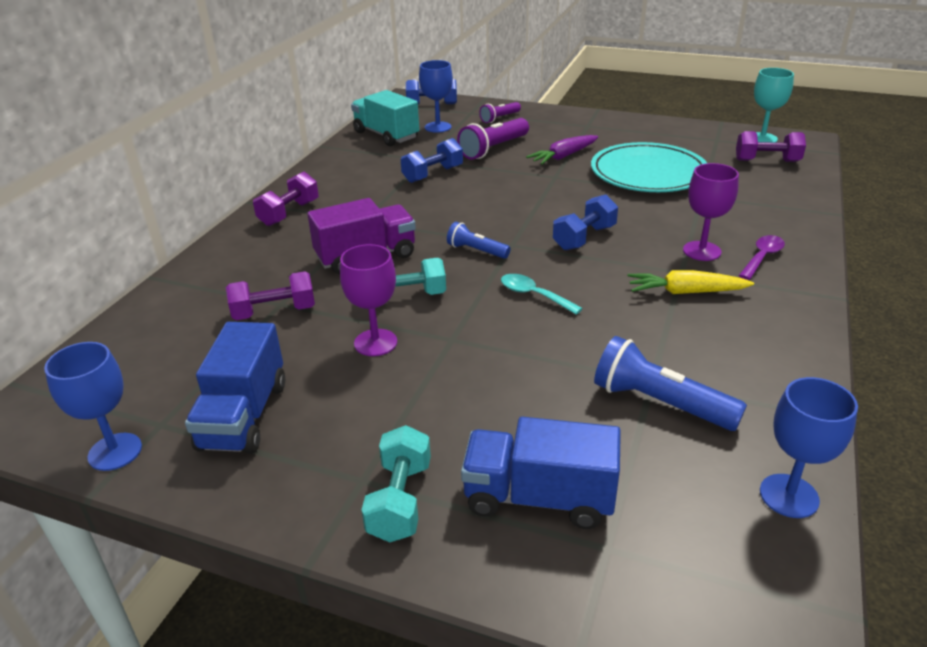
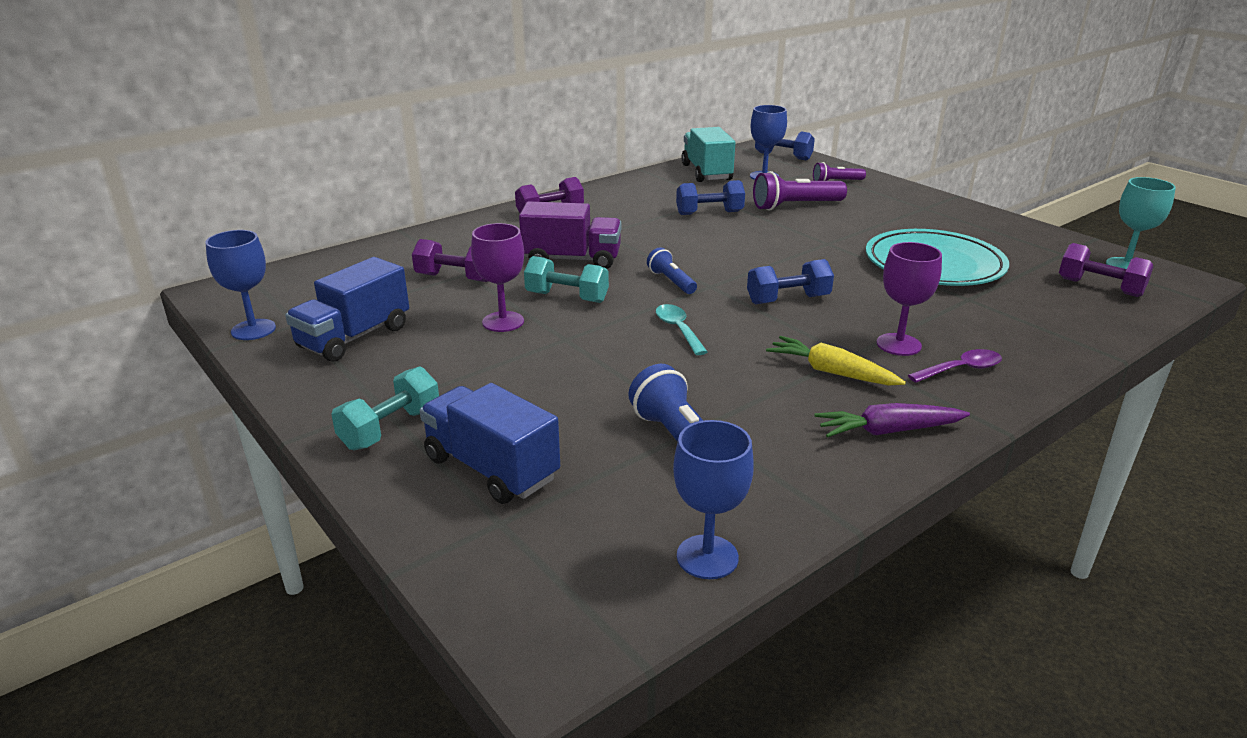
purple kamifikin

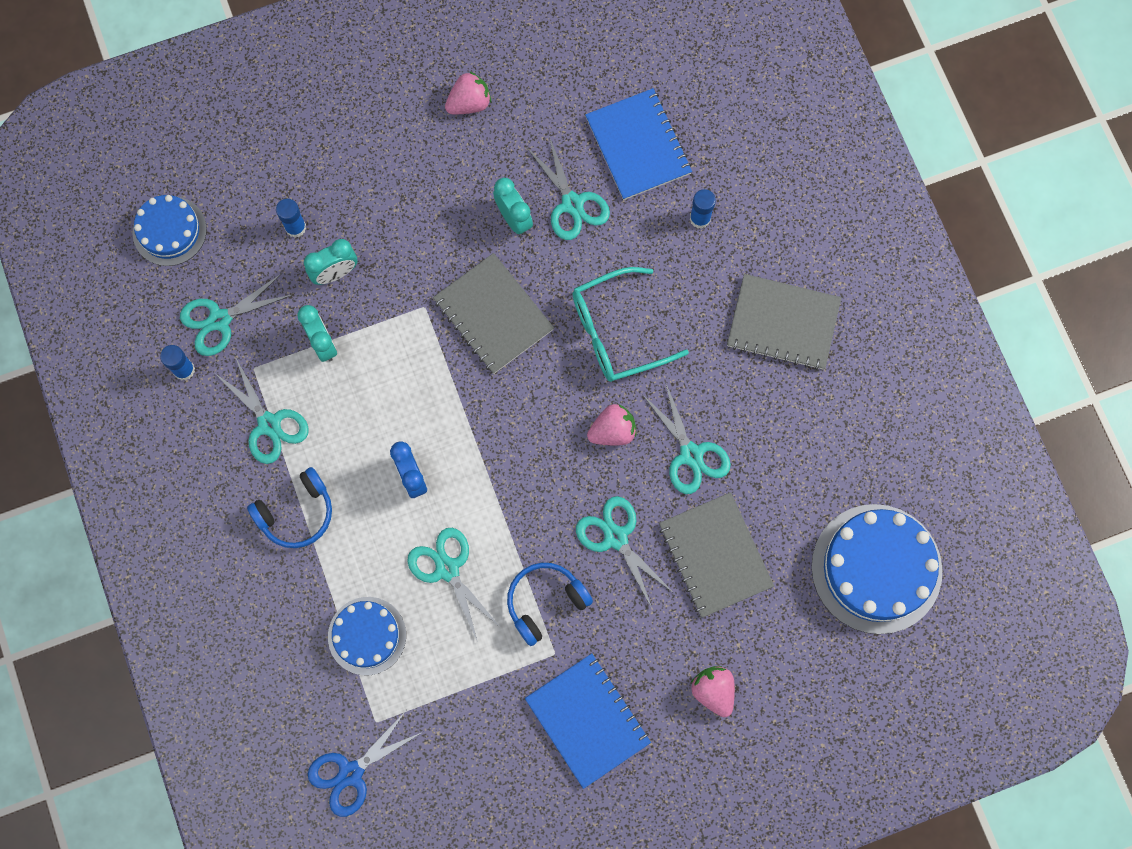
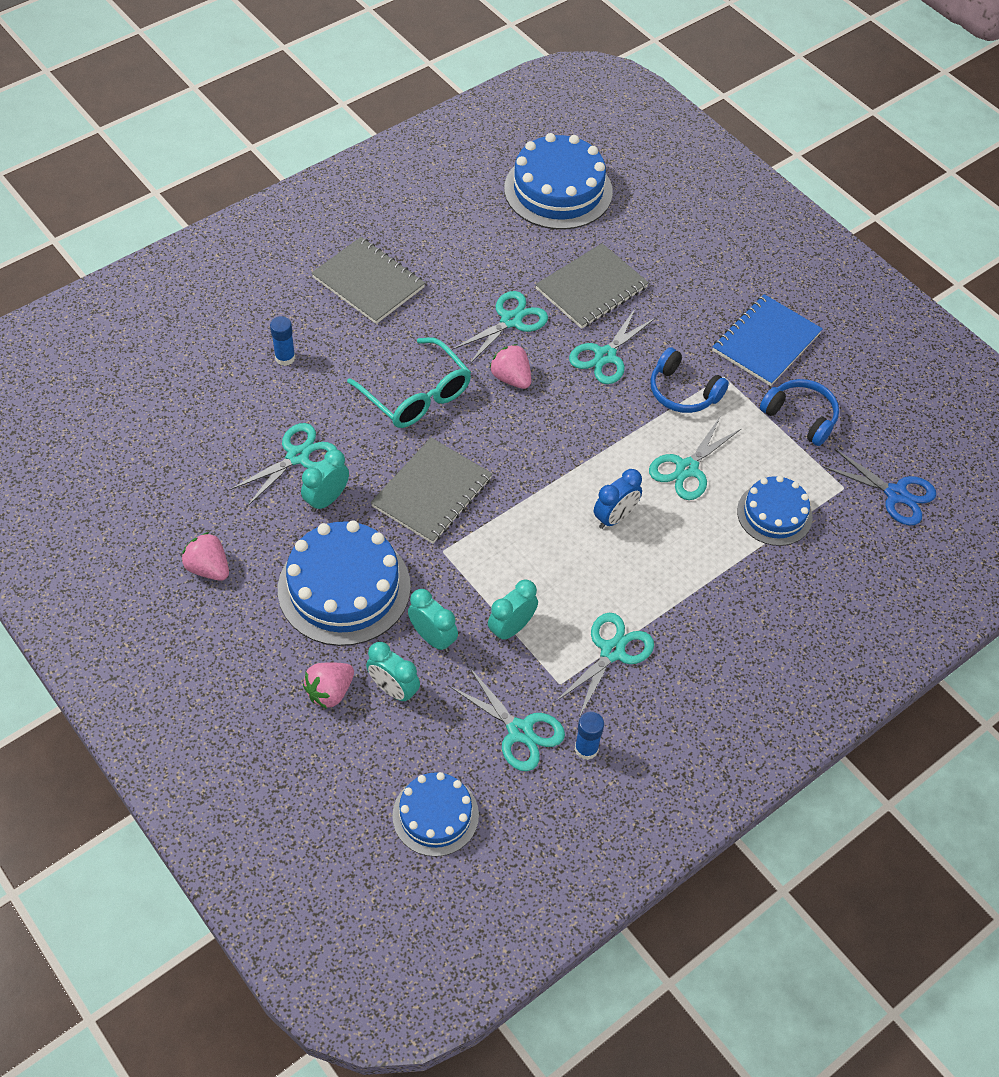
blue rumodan (1st from left)
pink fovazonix (2nd from left)
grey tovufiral (1st from left)
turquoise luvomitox (2nd from left)
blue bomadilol (2nd from left)
blue tovufiral (2nd from left in the first image)

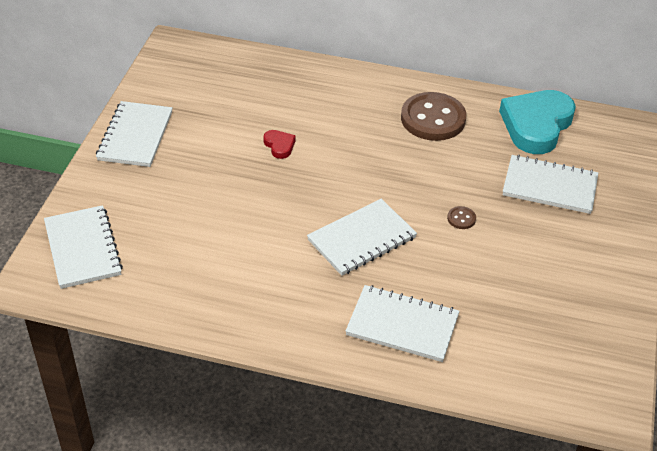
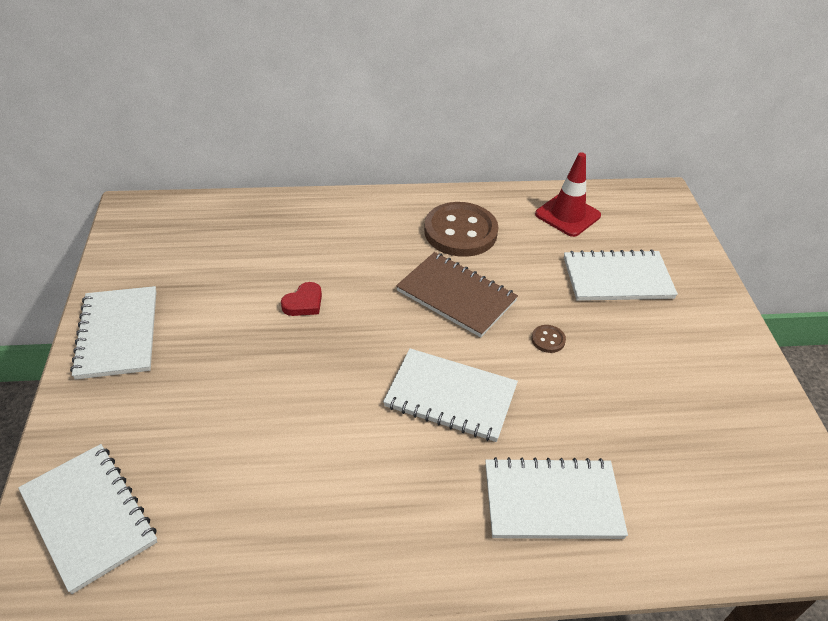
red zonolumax
white tovufiral (3rd from left)
brown tovufiral
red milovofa

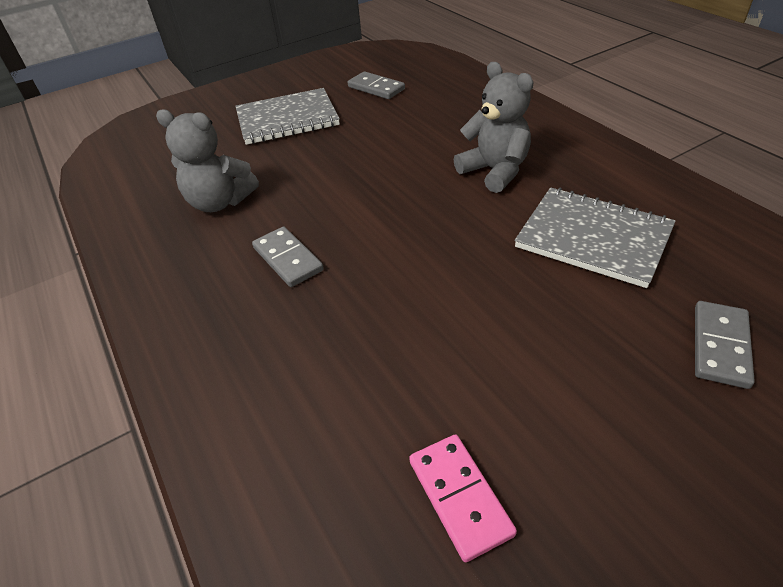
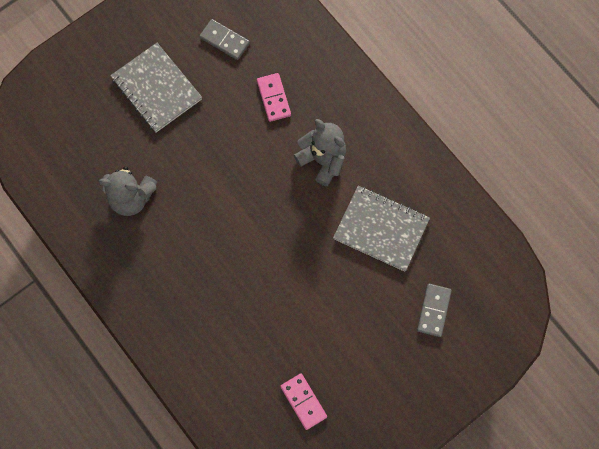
grey tovufiral (1st from left)
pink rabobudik (1st from left)
grey rabobudik (1st from left in the first image)

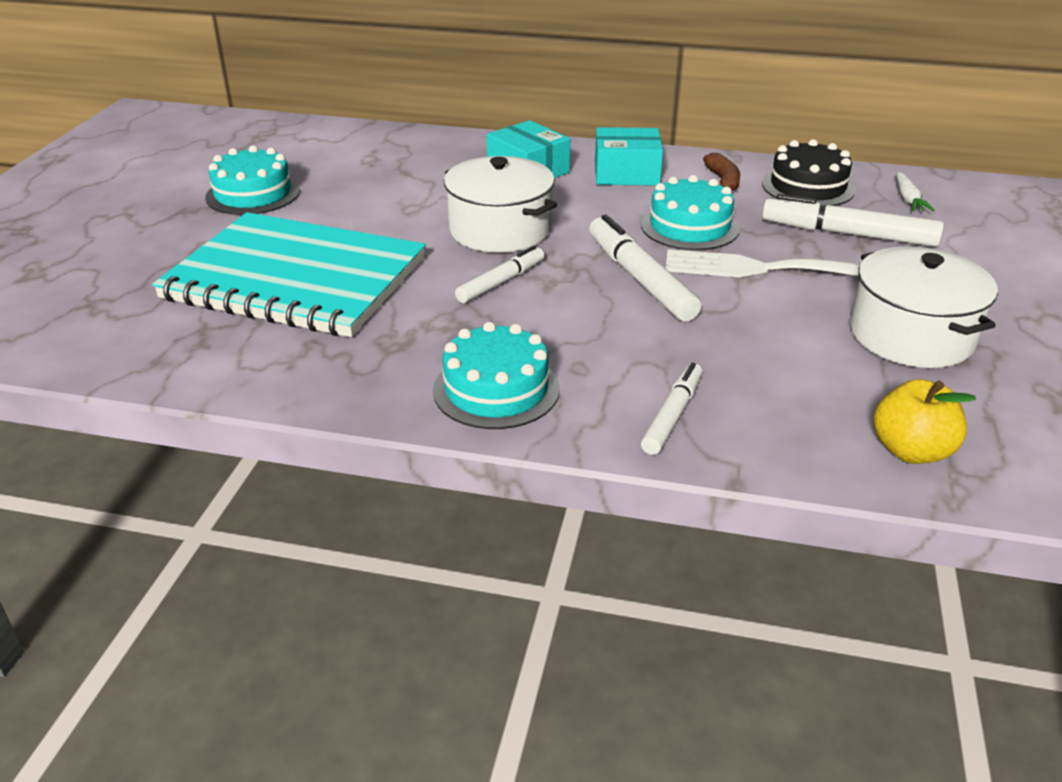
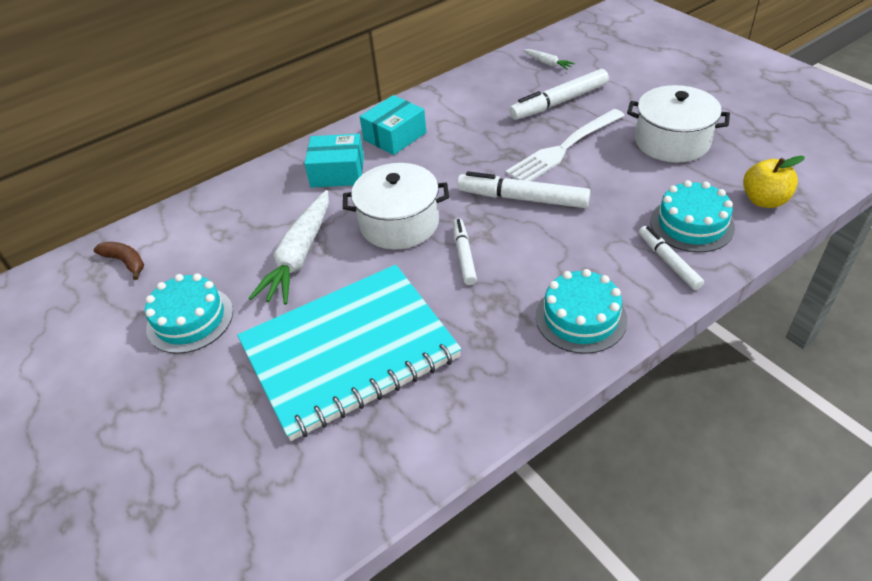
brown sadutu
white kamifikin (1st from left)
turquoise rumodan (3rd from left)
black rumodan

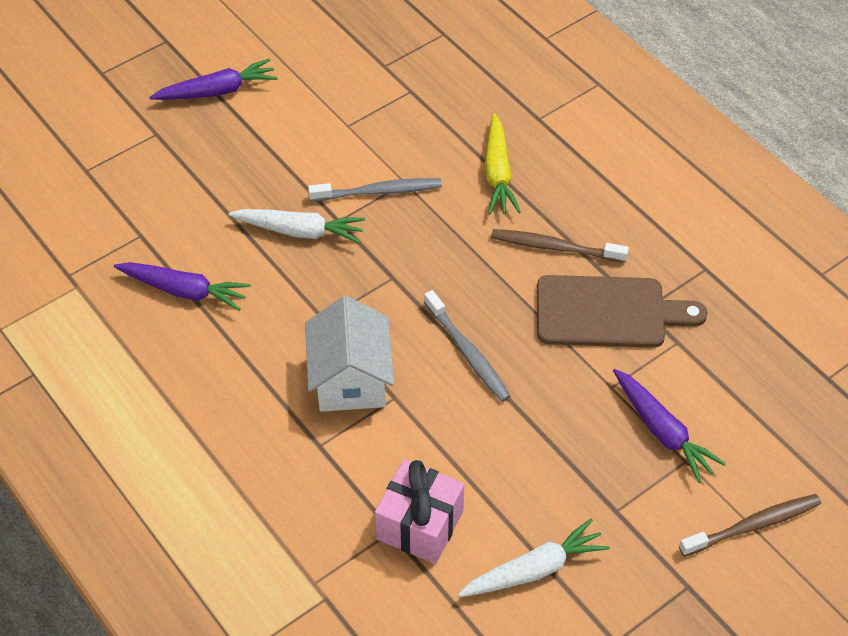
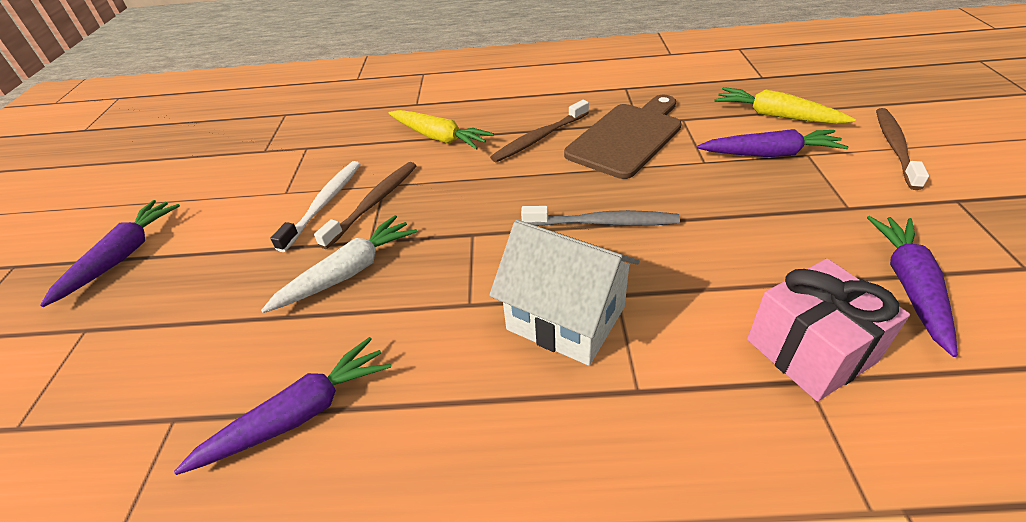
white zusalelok
brown zusalelok (1st from left)
yellow kamifikin (2nd from left)
purple kamifikin (4th from left)

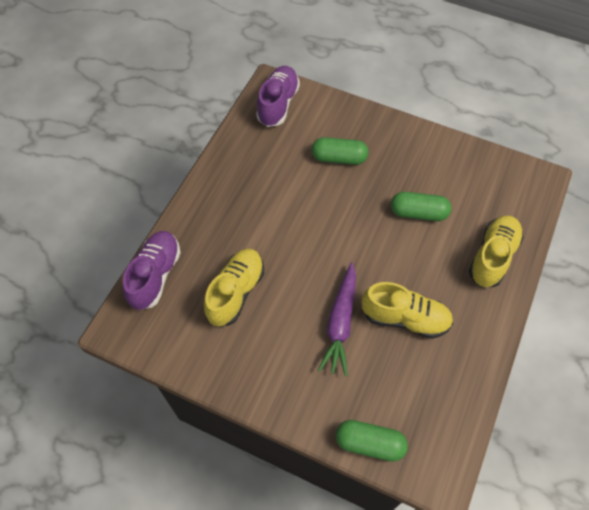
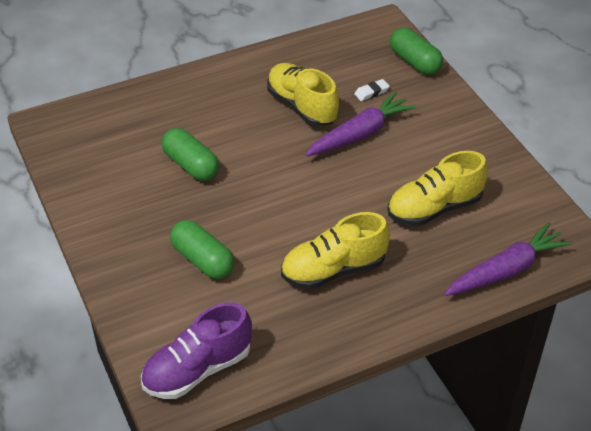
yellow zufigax (2nd from left)
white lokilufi
purple kamifikin (2nd from left)

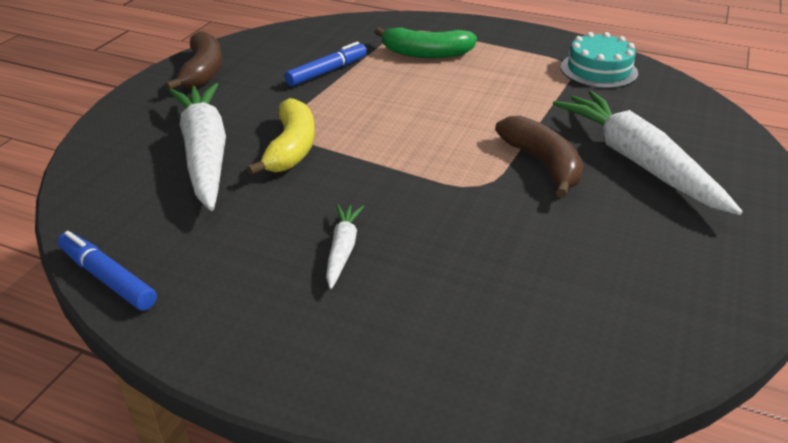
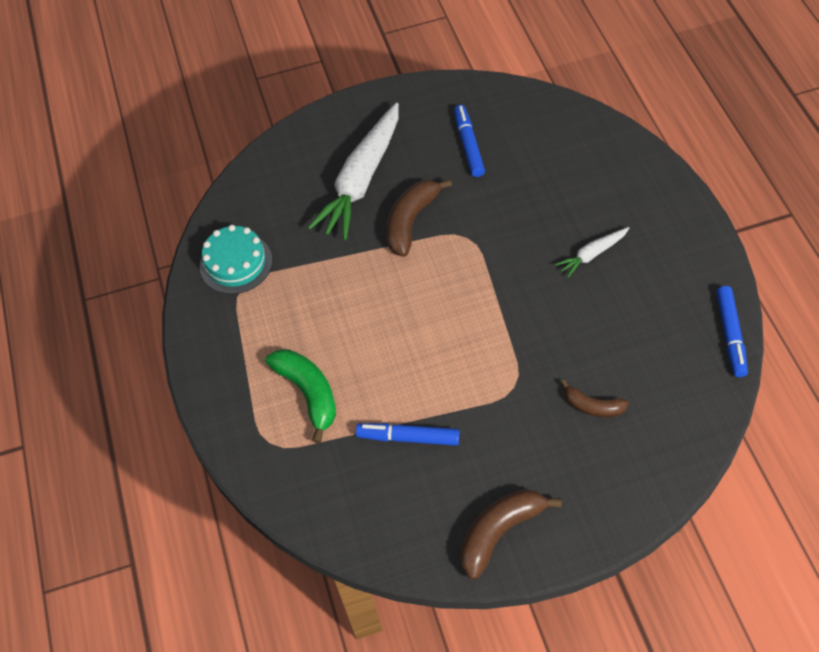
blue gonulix (2nd from left)
brown sadutu (3rd from left)
yellow sadutu

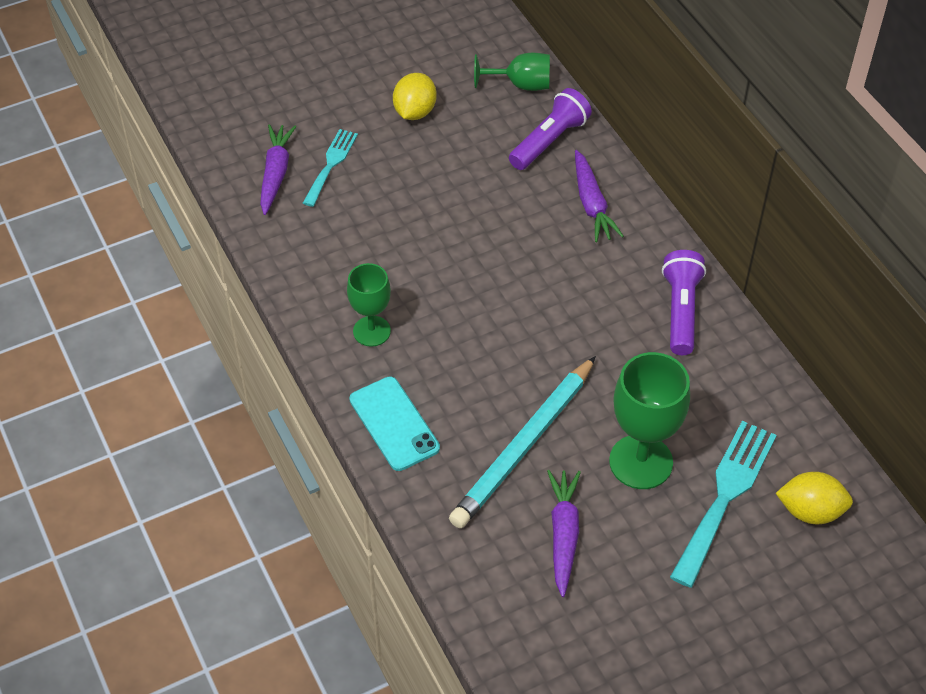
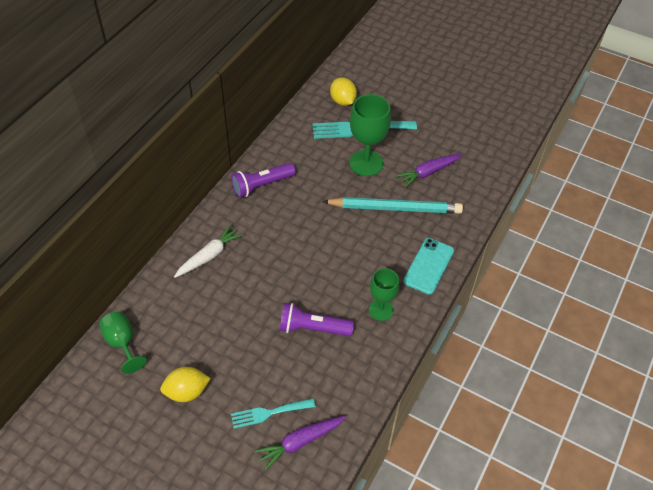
white kamifikin
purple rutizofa (2nd from left)

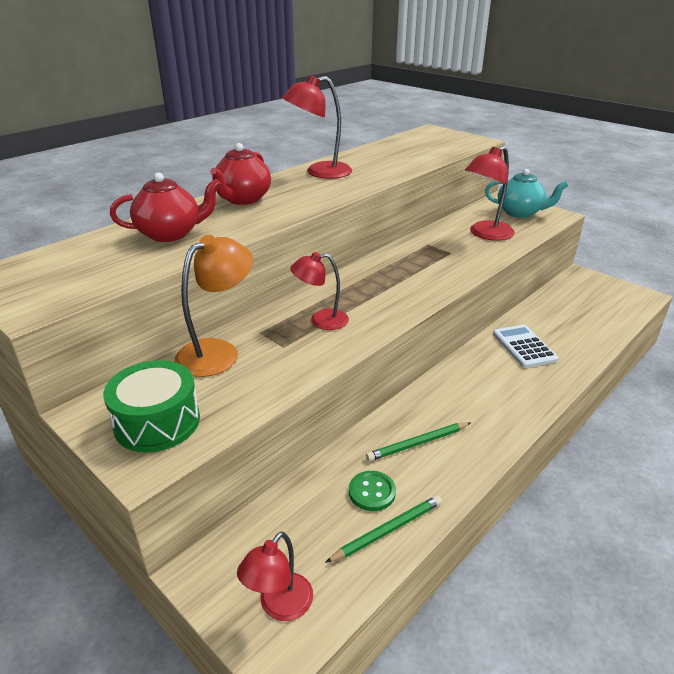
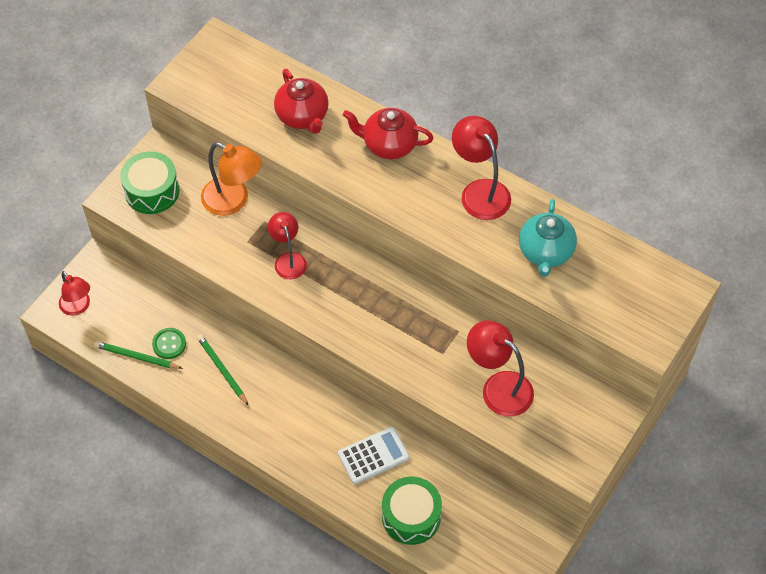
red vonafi (1st from left)
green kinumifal (1st from left)
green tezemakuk (2nd from left)
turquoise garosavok

